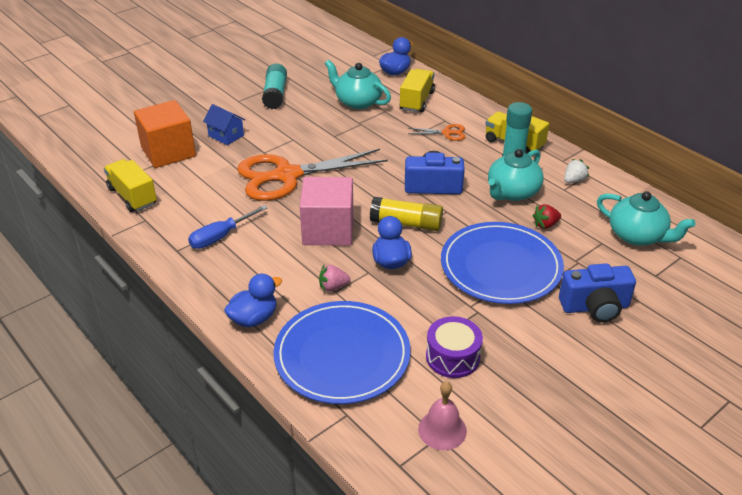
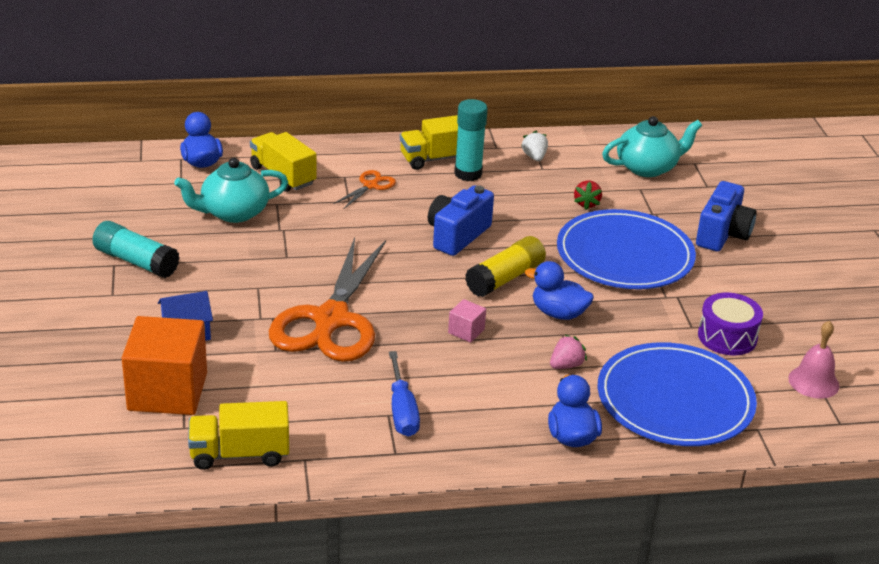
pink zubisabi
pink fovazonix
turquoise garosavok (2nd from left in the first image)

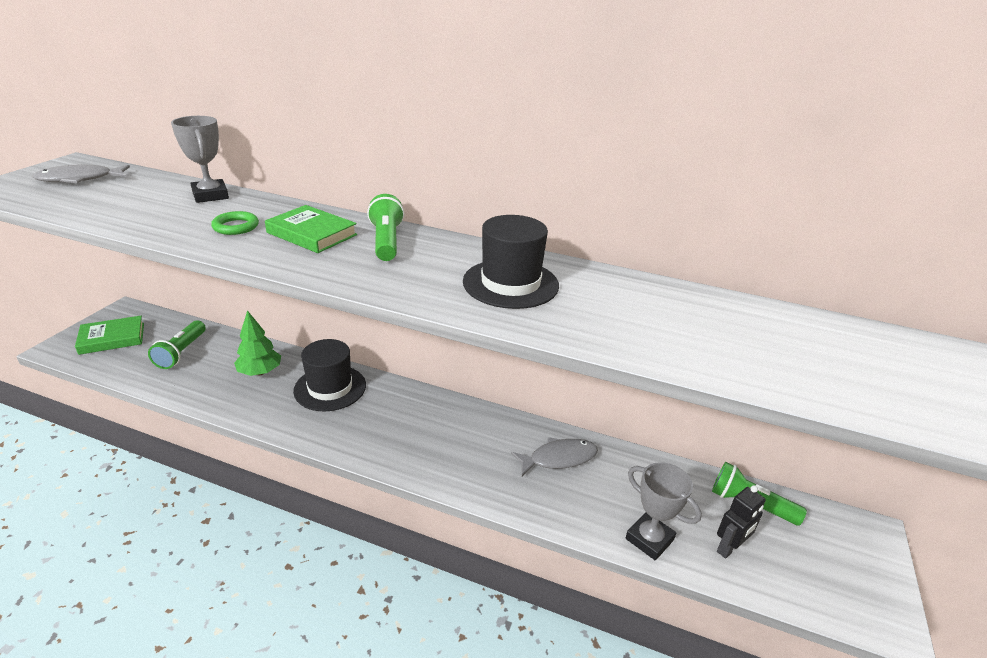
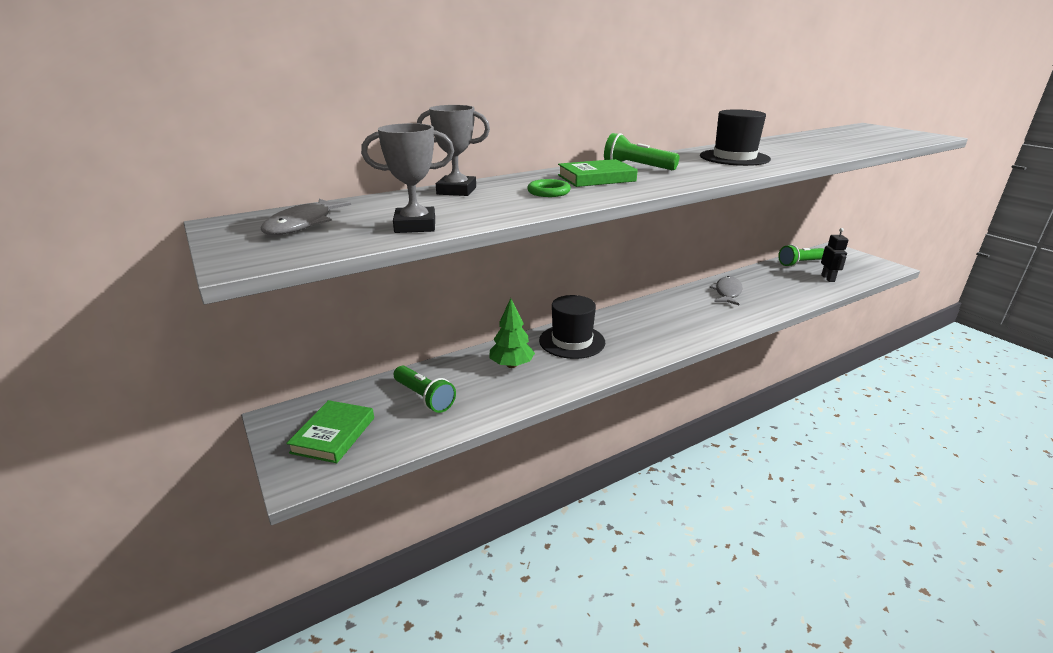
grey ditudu (1st from left)

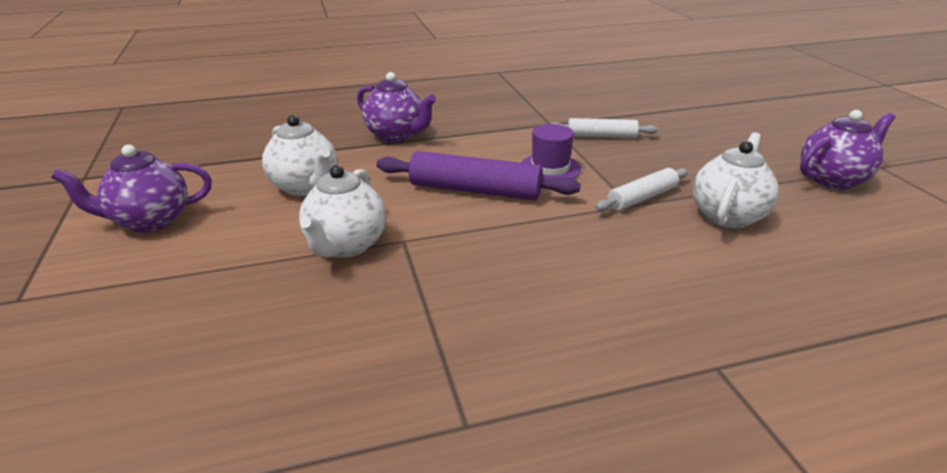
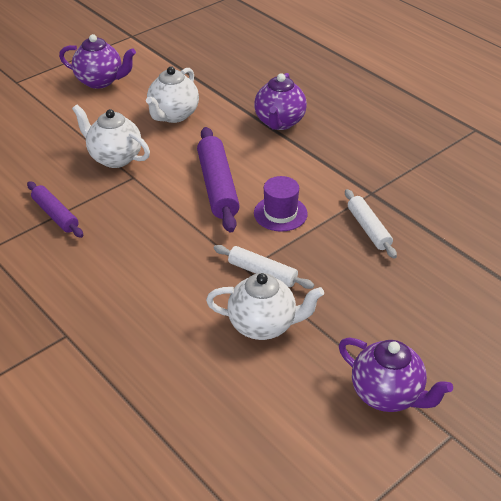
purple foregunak (1st from left)
purple garosavok (1st from left)
white garosavok (1st from left)

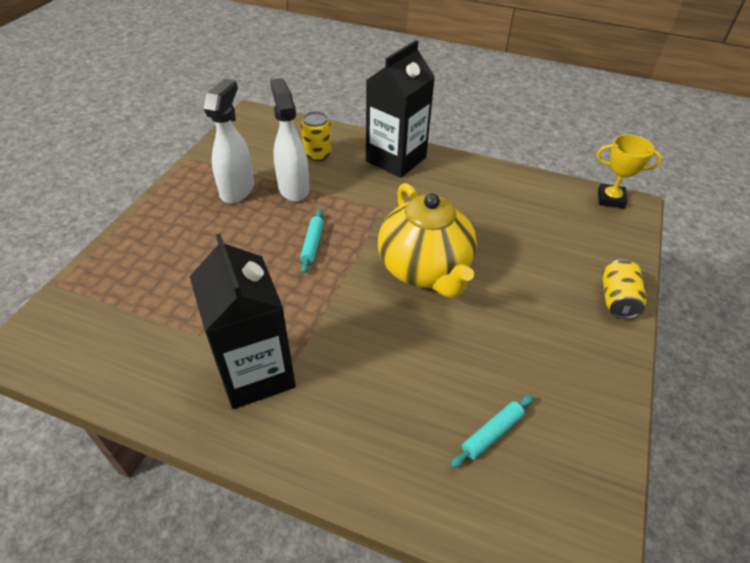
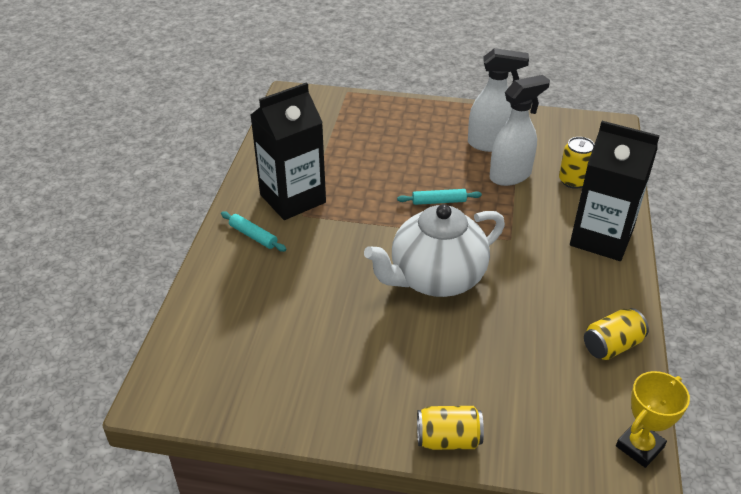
turquoise foregunak (1st from left)
white garosavok
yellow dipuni (3rd from left)
yellow ditudu

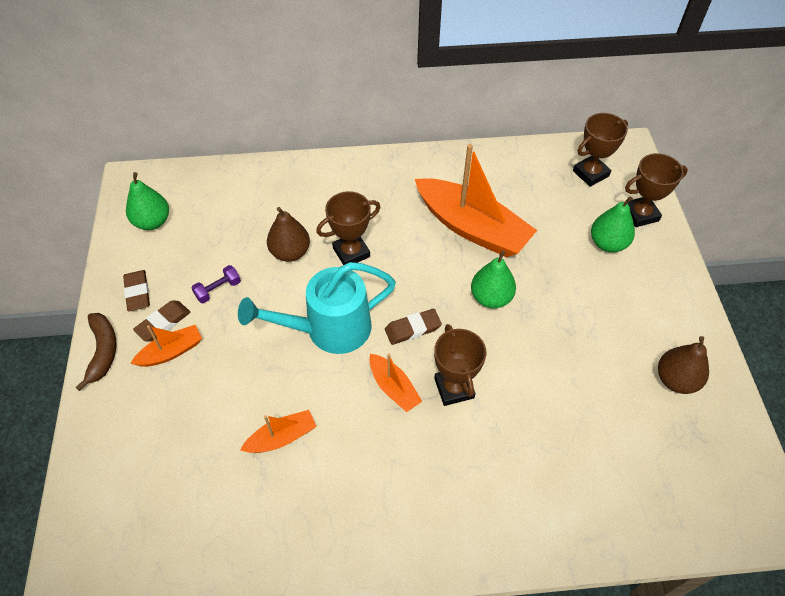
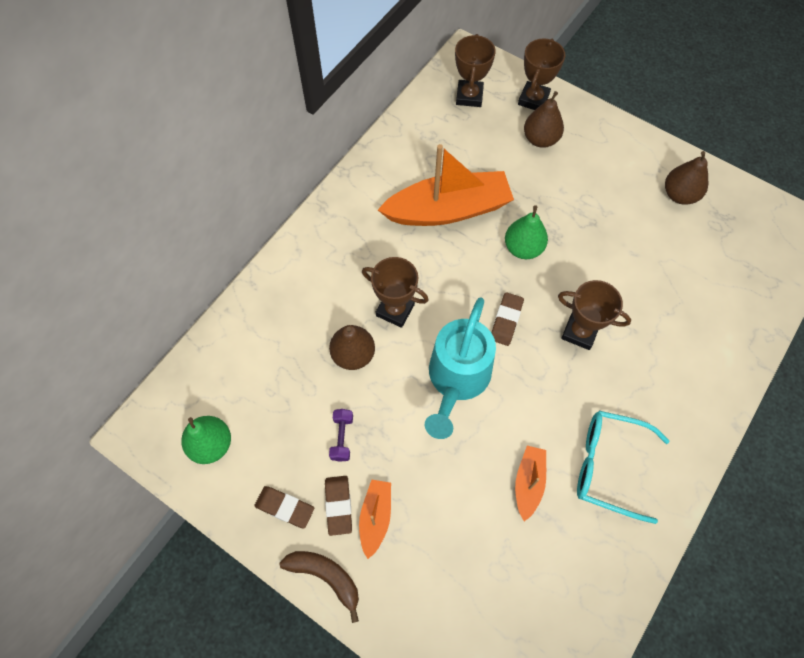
brown ditudu (1st from left)
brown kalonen (2nd from left)
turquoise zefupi
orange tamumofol (3rd from left in the first image)

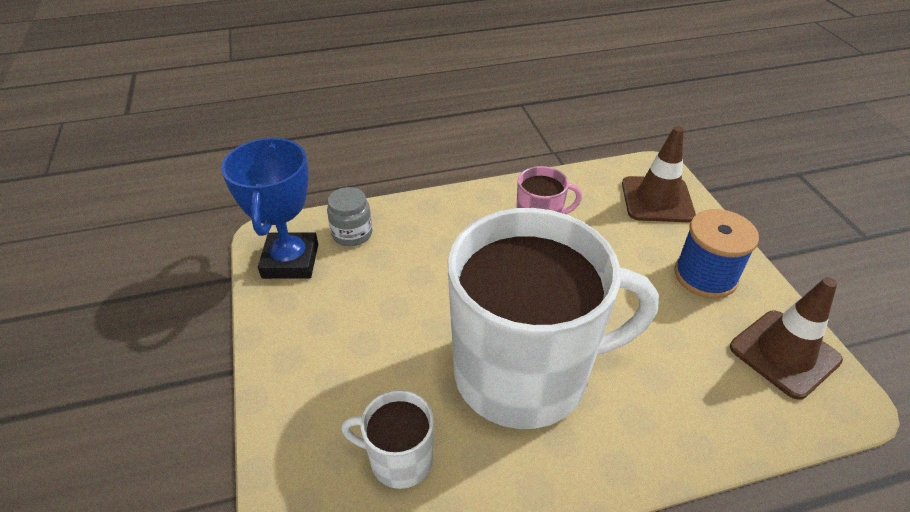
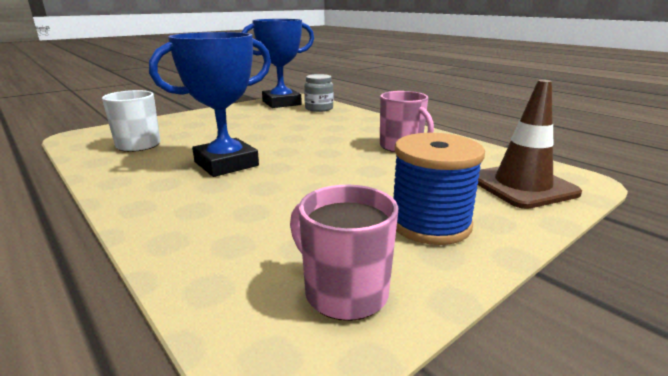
blue ditudu (1st from left)
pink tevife (1st from left)

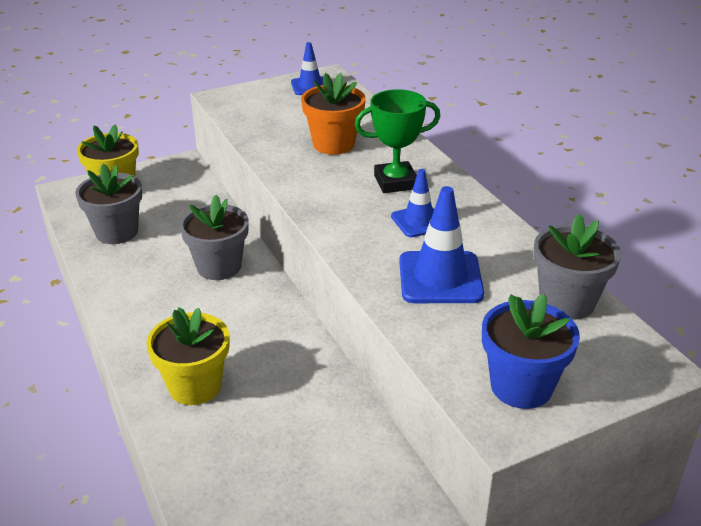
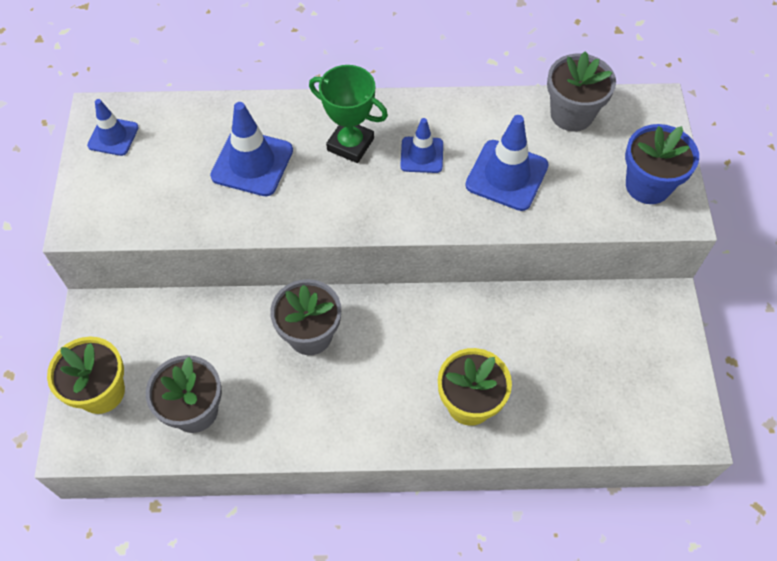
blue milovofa (2nd from left)
green ditudu

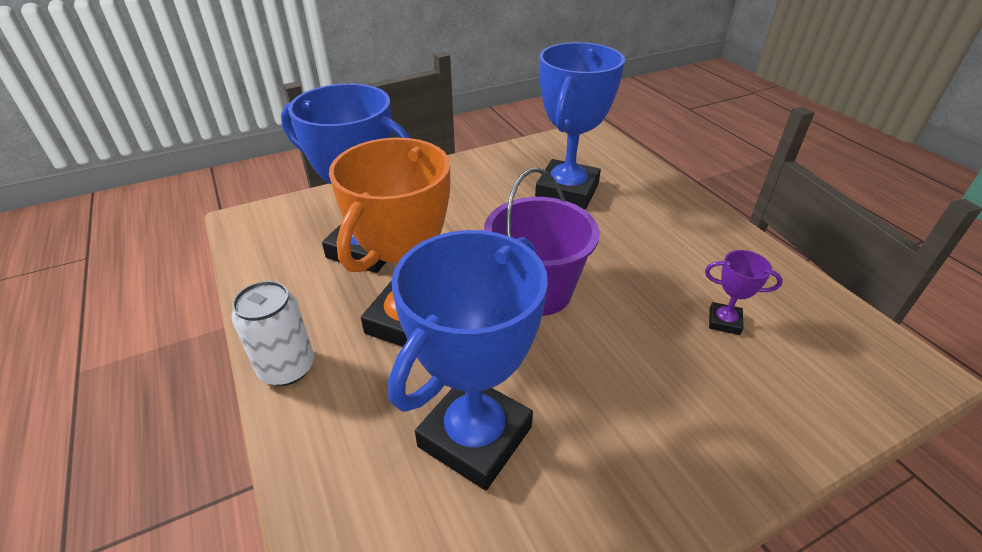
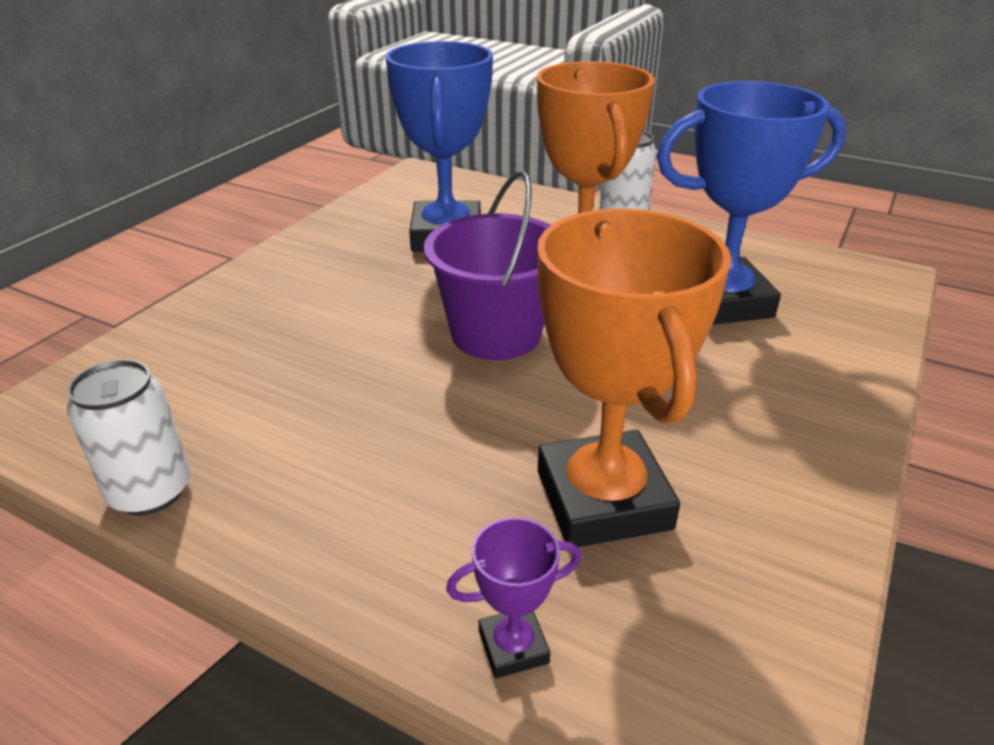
white dipuni (1st from left)
purple ditudu
orange ditudu (2nd from left)

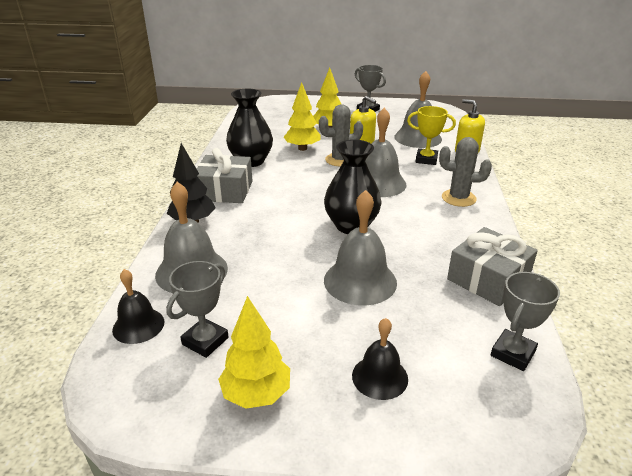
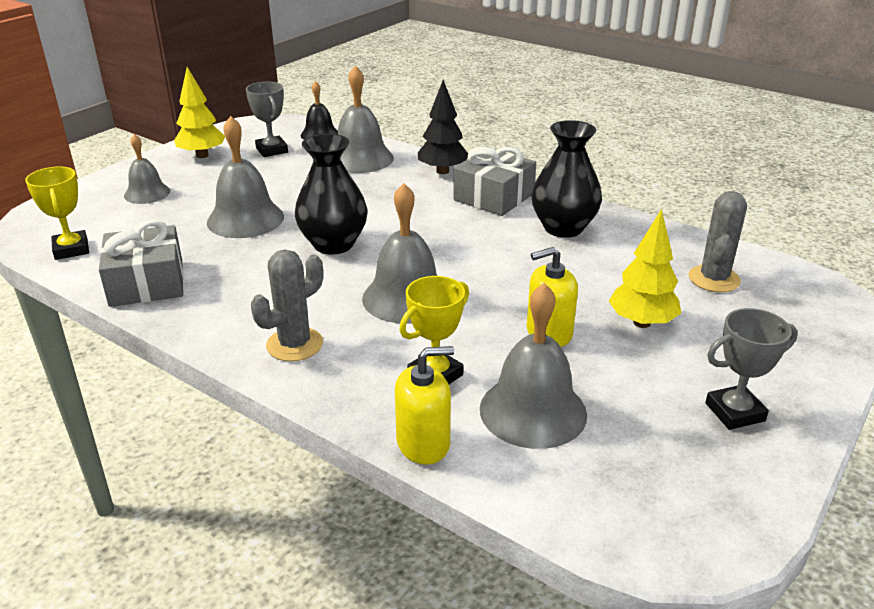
yellow ditudu (1st from left)
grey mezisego (1st from left)
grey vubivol (2nd from left)
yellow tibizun (2nd from left in the first image)

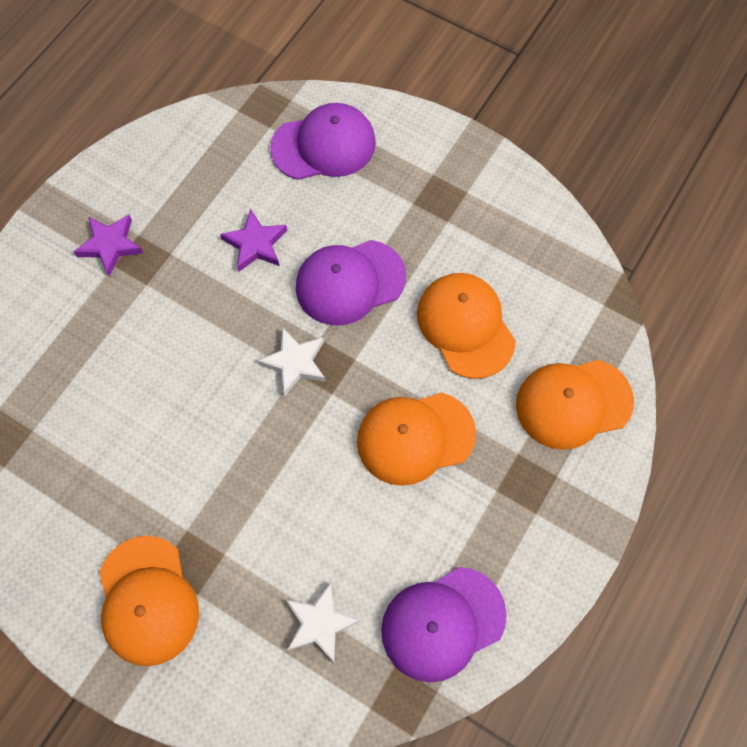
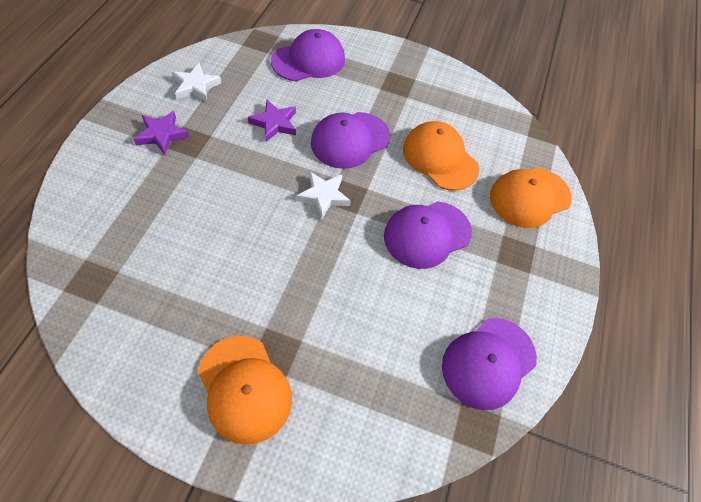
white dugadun (1st from left)
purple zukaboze (3rd from left)

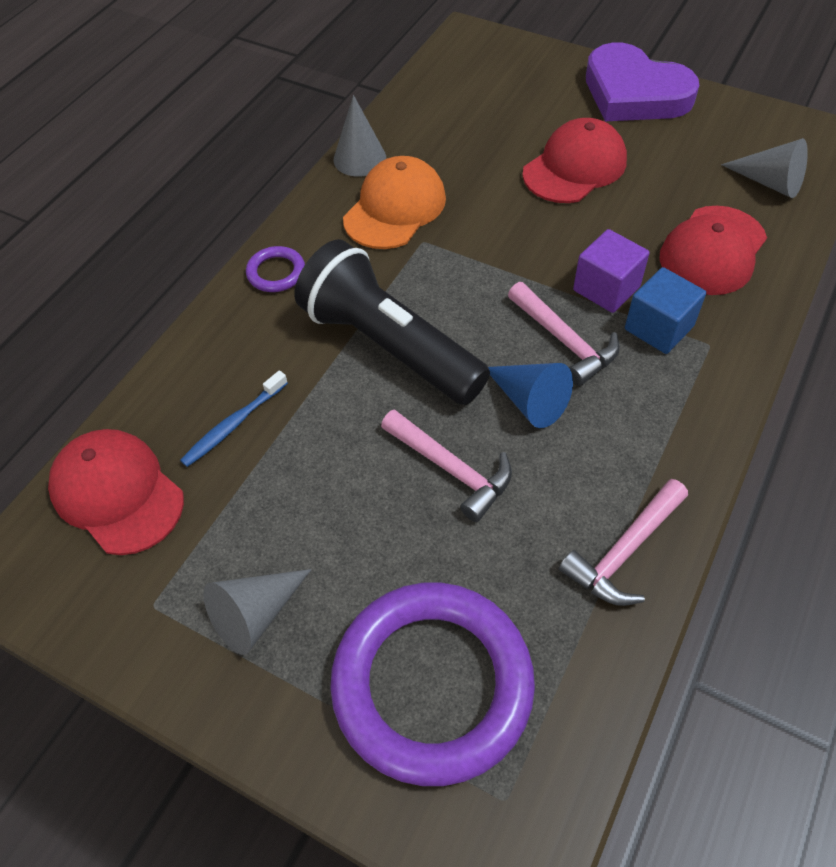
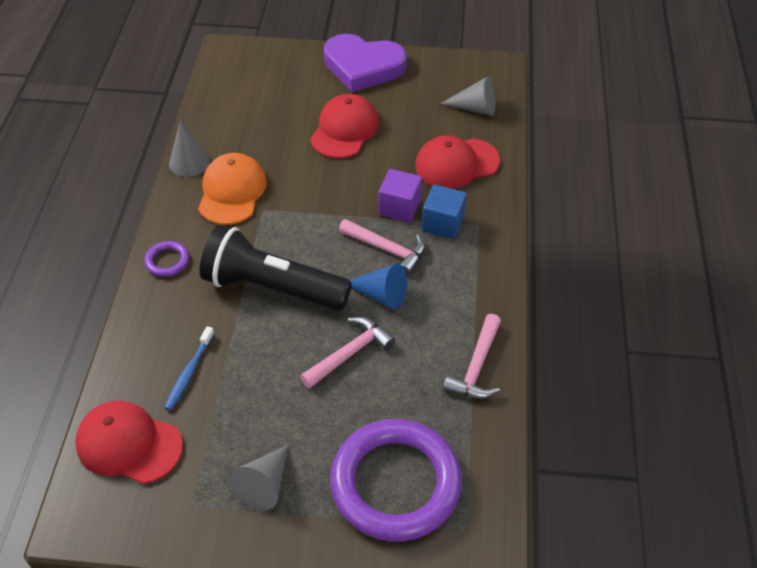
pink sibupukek (1st from left)
red zukaboze (3rd from left)

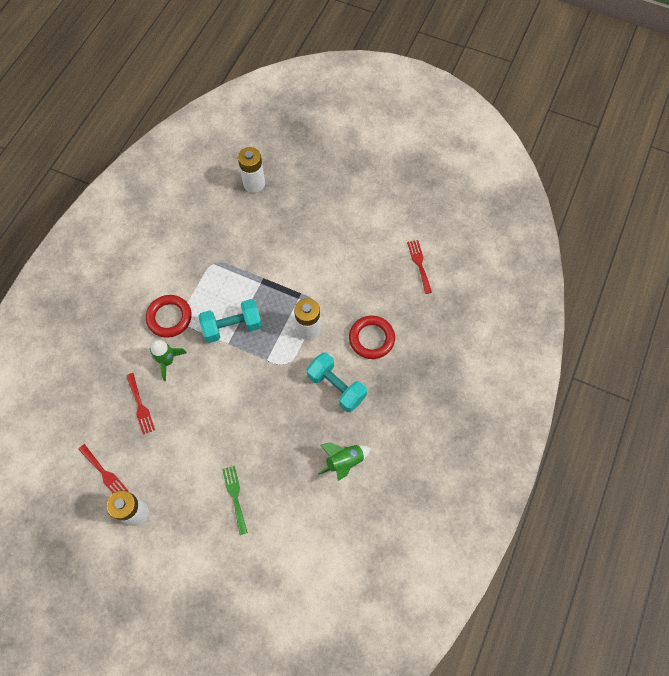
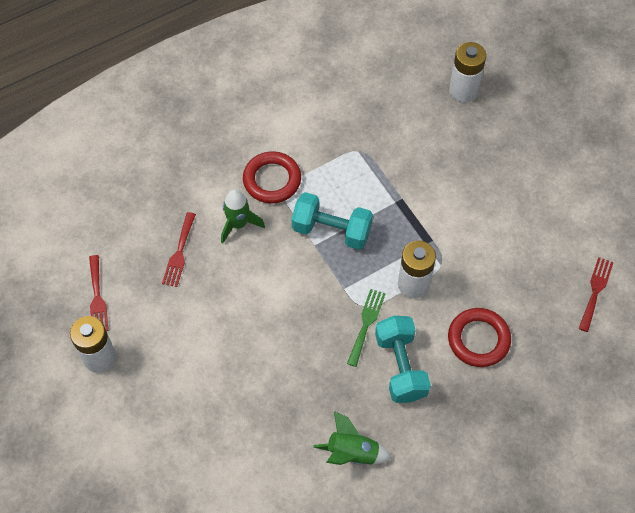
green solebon

